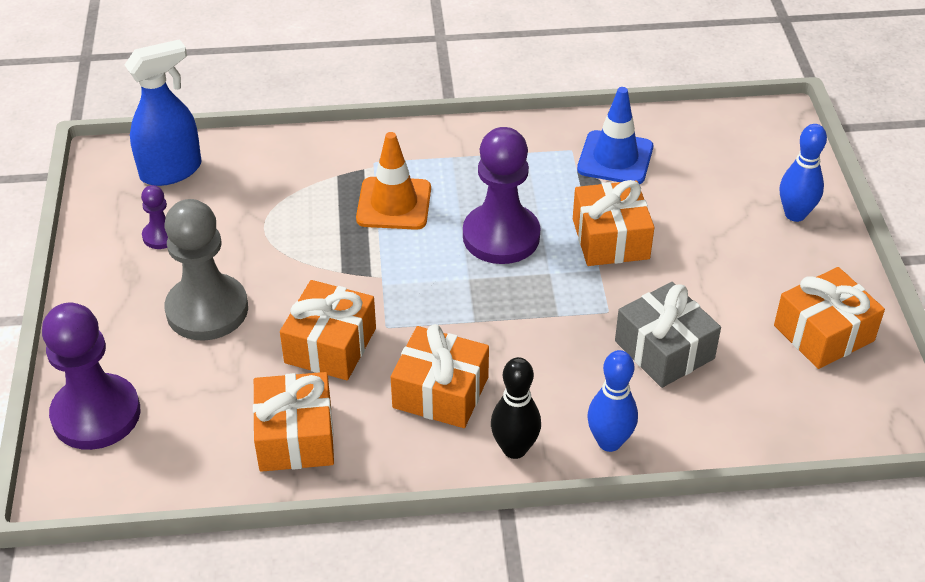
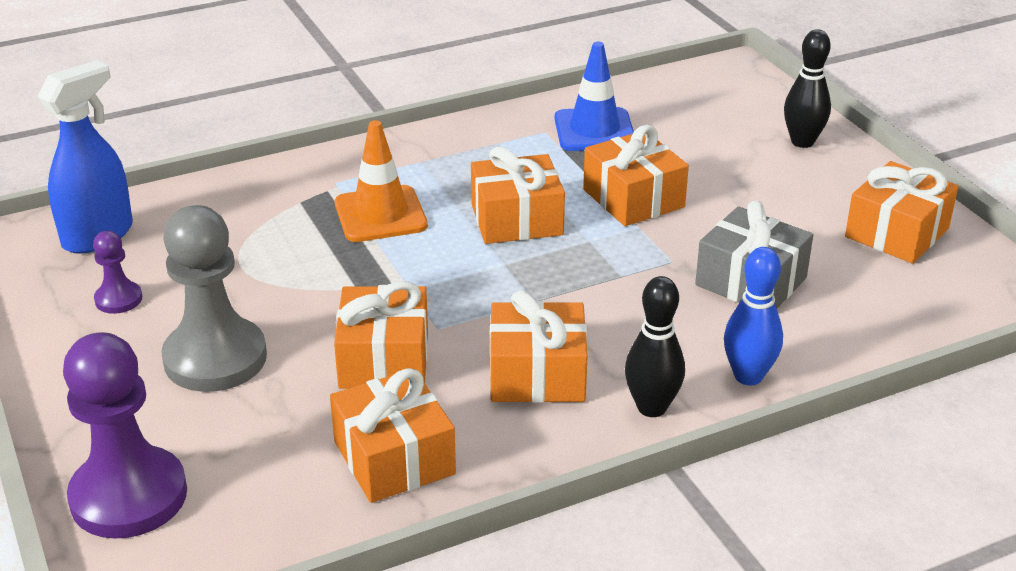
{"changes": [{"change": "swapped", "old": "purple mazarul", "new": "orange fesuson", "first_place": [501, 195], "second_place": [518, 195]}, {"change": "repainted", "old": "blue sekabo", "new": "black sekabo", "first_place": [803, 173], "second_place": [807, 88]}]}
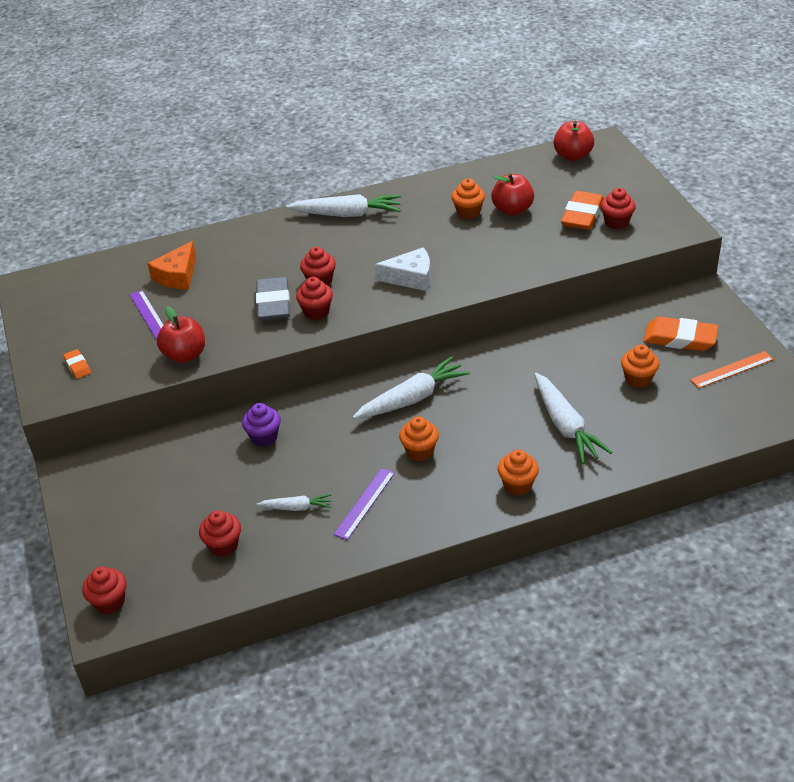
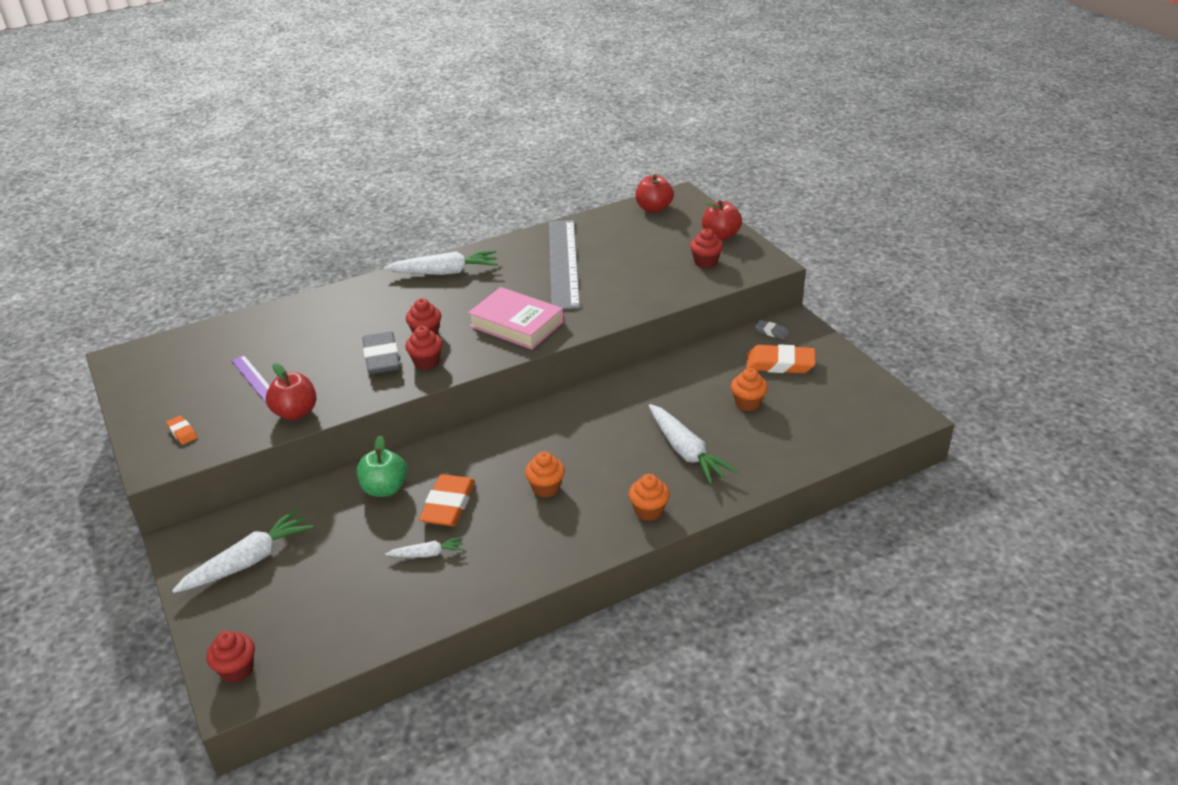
{"changes": [{"change": "gone", "old": "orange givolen", "first_place": [171, 265]}, {"change": "gone", "old": "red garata", "first_place": [220, 533]}, {"change": "gone", "old": "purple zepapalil", "first_place": [364, 504]}, {"change": "gone", "old": "orange zepapalil", "first_place": [732, 369]}, {"change": "new", "new": "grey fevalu", "second_place": [772, 329]}, {"change": "shifted", "old": "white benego", "first_place": [411, 387], "second_place": [243, 551]}, {"change": "shifted", "old": "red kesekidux", "first_place": [512, 194], "second_place": [722, 220]}, {"change": "shifted", "old": "orange fevalu", "first_place": [582, 210], "second_place": [447, 500]}, {"change": "swapped", "old": "purple garata", "new": "green kesekidux", "first_place": [261, 425], "second_place": [382, 466]}, {"change": "swapped", "old": "white givolen", "new": "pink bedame", "first_place": [403, 269], "second_place": [515, 318]}, {"change": "swapped", "old": "orange garata", "new": "grey zepapalil", "first_place": [468, 199], "second_place": [564, 265]}]}
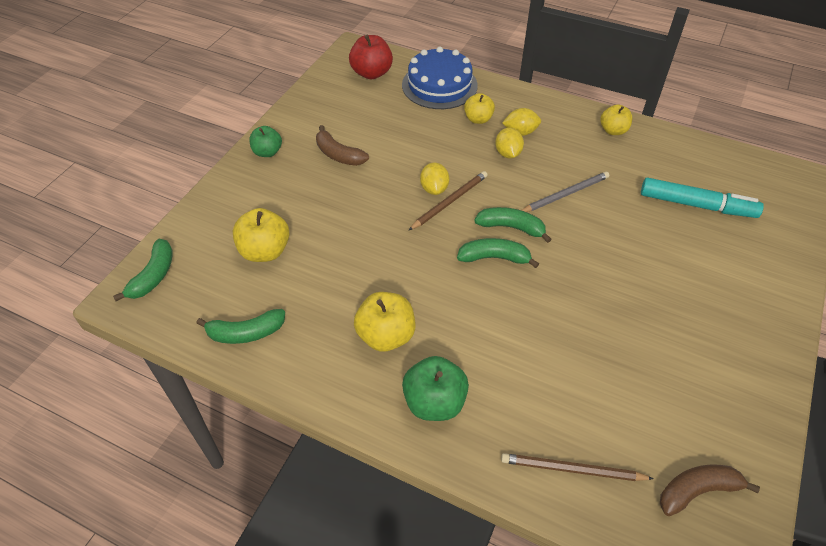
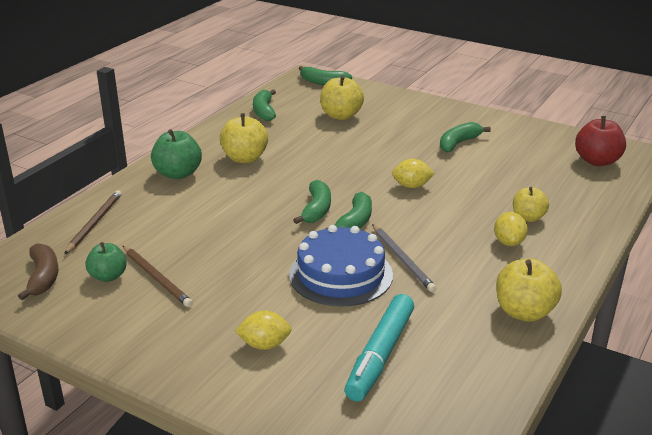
{"changes": [{"change": "shifted", "old": "green kesekidux", "first_place": [265, 141], "second_place": [106, 262]}, {"change": "shifted", "old": "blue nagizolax", "first_place": [440, 78], "second_place": [341, 266]}, {"change": "shifted", "old": "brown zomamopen", "first_place": [447, 201], "second_place": [158, 276]}, {"change": "shifted", "old": "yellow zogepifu", "first_place": [509, 143], "second_place": [263, 330]}, {"change": "repainted", "old": "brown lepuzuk", "new": "green lepuzuk", "first_place": [342, 145], "second_place": [465, 137]}, {"change": "scaled", "old": "yellow kesekidux", "first_place": [616, 119], "second_place": [529, 290], "factor": 1.52}]}
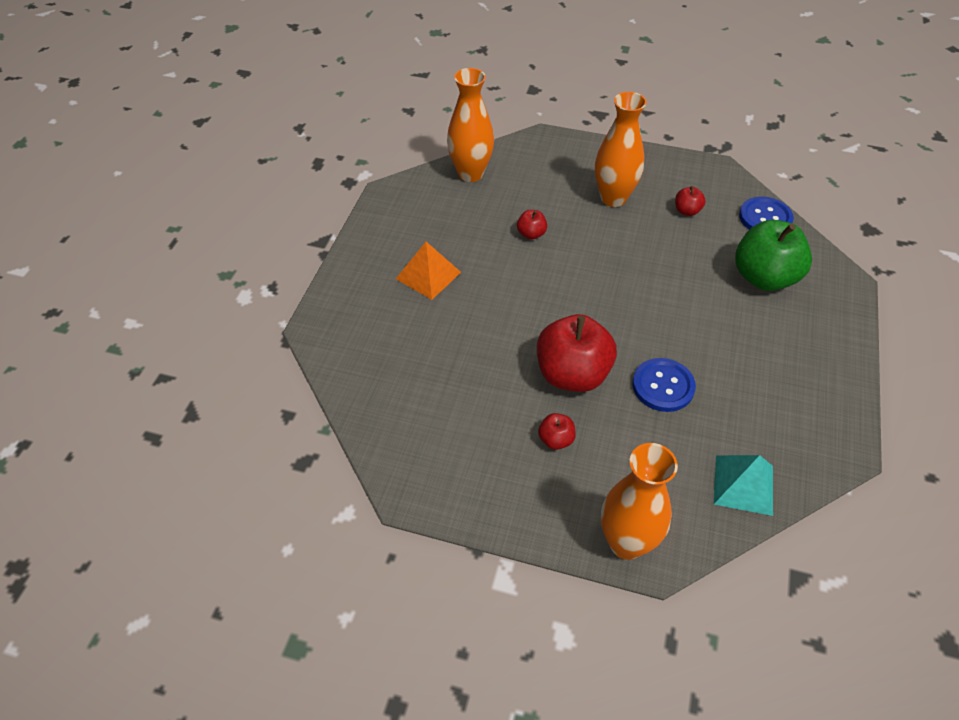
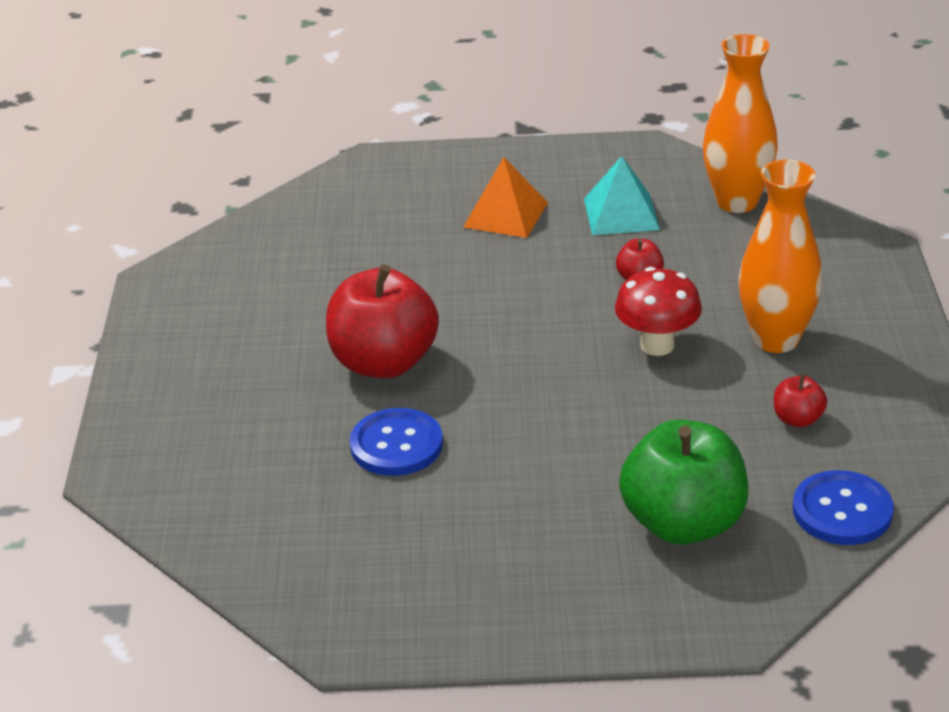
{"changes": [{"change": "gone", "old": "red kesekidux", "first_place": [557, 431]}, {"change": "gone", "old": "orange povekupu", "first_place": [639, 501]}, {"change": "new", "new": "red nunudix", "second_place": [658, 311]}, {"change": "shifted", "old": "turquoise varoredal", "first_place": [743, 485], "second_place": [622, 195]}]}
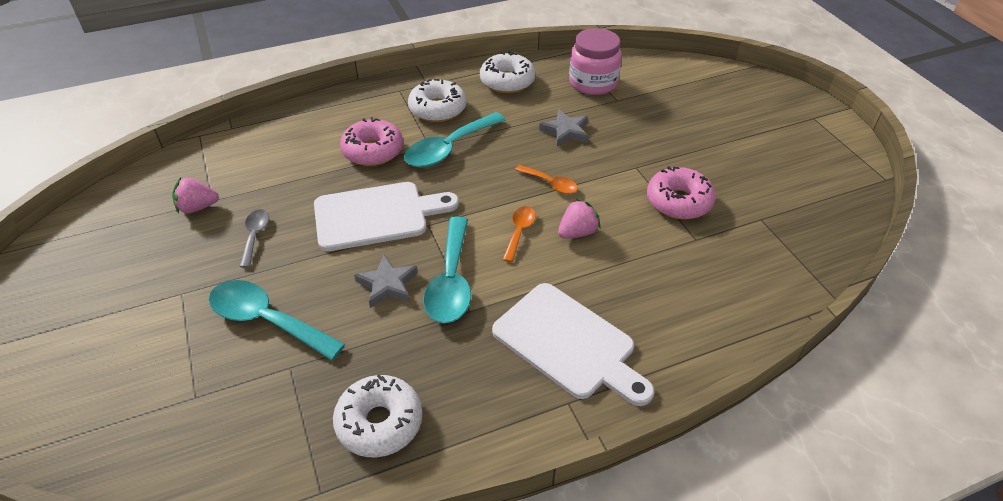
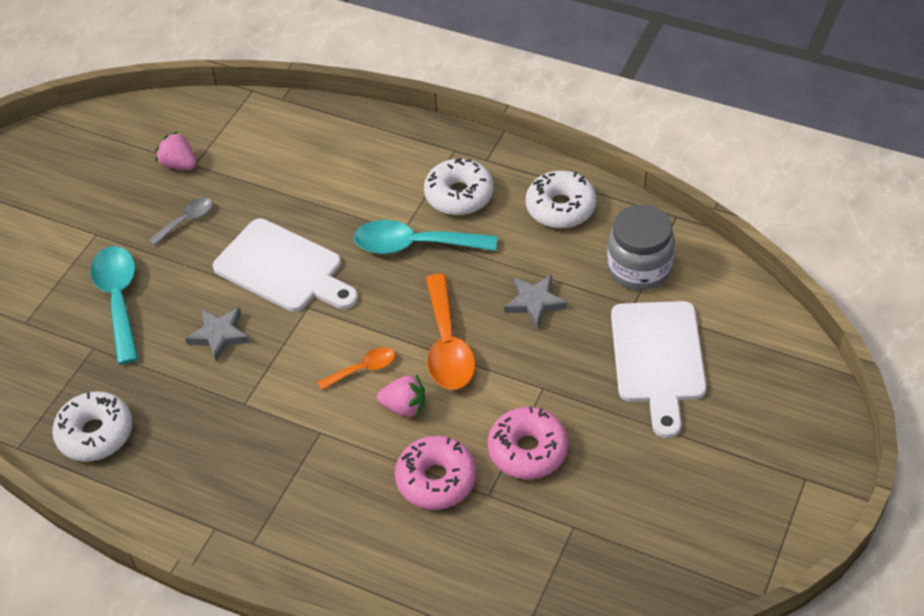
{"changes": [{"change": "gone", "old": "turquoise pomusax", "first_place": [447, 270]}, {"change": "shifted", "old": "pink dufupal", "first_place": [371, 141], "second_place": [436, 473]}, {"change": "shifted", "old": "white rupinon", "first_place": [573, 344], "second_place": [658, 369]}, {"change": "repainted", "old": "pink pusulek", "new": "grey pusulek", "first_place": [595, 61], "second_place": [641, 247]}, {"change": "scaled", "old": "orange pomusax", "first_place": [546, 179], "second_place": [450, 332], "factor": 1.85}]}
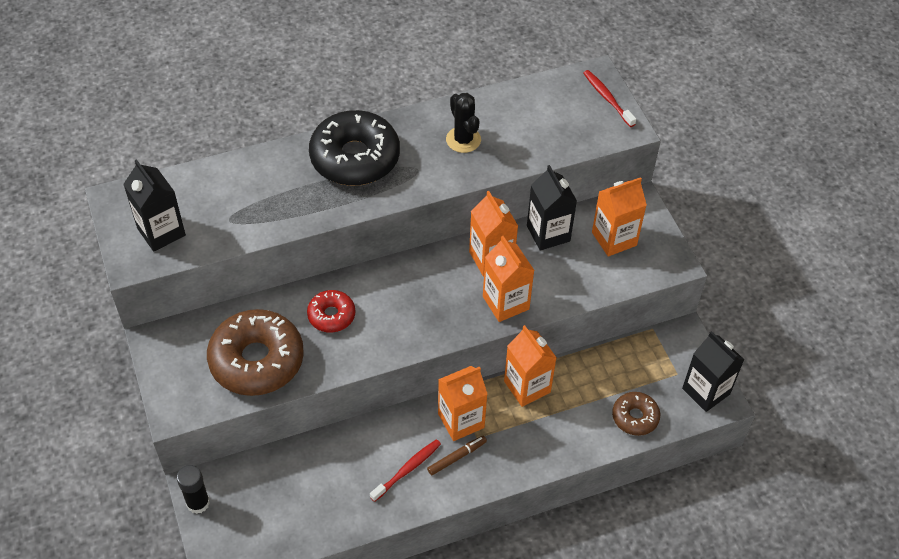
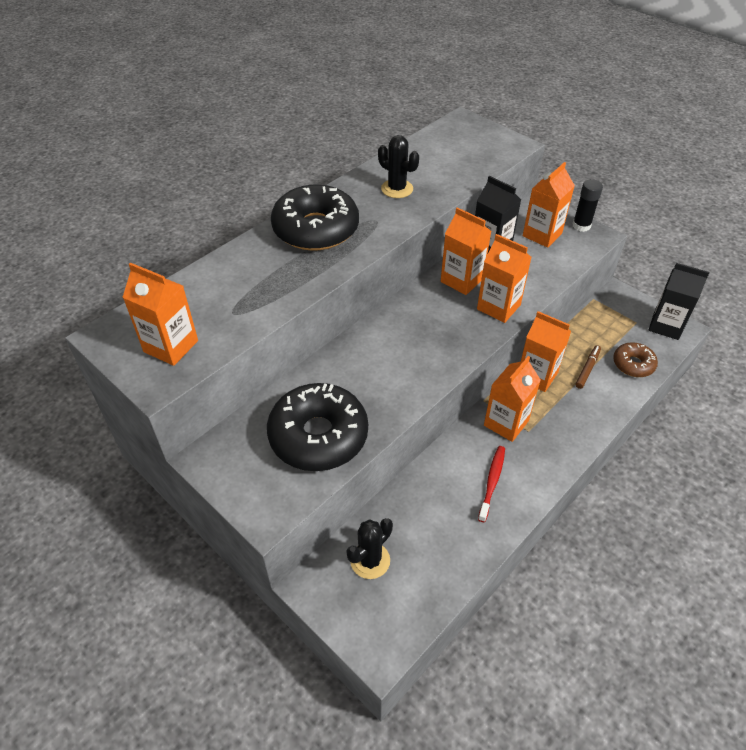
{"changes": [{"change": "gone", "old": "red dufupal", "first_place": [331, 311]}, {"change": "gone", "old": "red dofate", "first_place": [609, 98]}, {"change": "new", "new": "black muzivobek", "second_place": [369, 548]}, {"change": "shifted", "old": "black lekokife", "first_place": [193, 489], "second_place": [588, 205]}, {"change": "shifted", "old": "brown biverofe", "first_place": [457, 455], "second_place": [588, 367]}, {"change": "repainted", "old": "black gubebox", "new": "orange gubebox", "first_place": [154, 205], "second_place": [160, 314]}, {"change": "repainted", "old": "brown dufupal", "new": "black dufupal", "first_place": [255, 352], "second_place": [317, 427]}]}
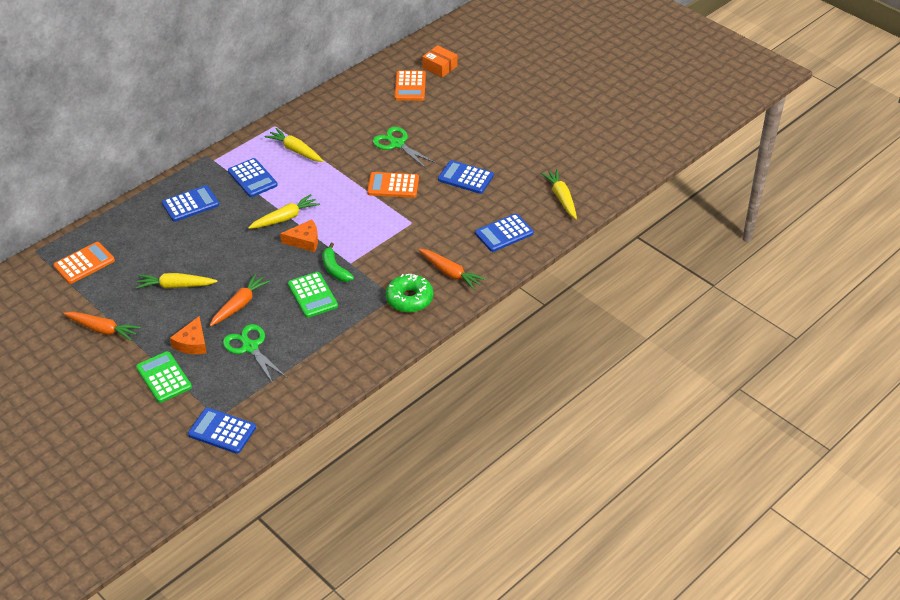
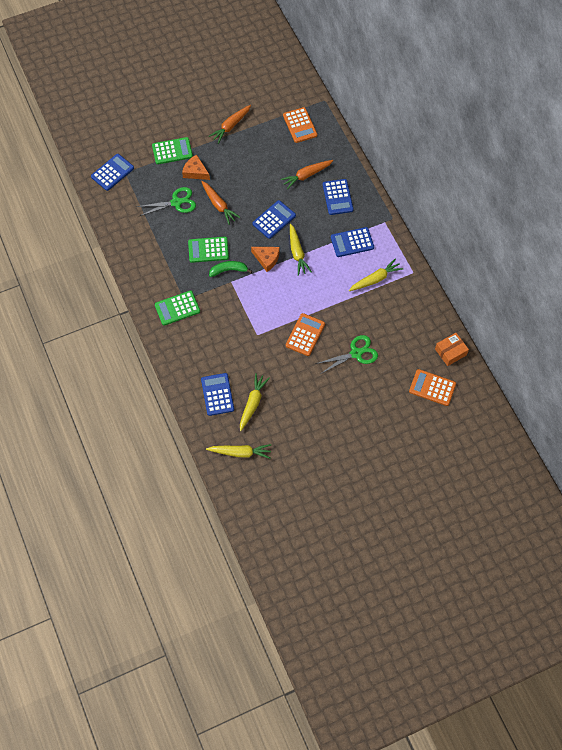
{"changes": [{"change": "shifted", "old": "yellow benego", "first_place": [176, 281], "second_place": [255, 402]}, {"change": "shifted", "old": "orange benego", "first_place": [452, 269], "second_place": [306, 174]}, {"change": "shifted", "old": "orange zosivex", "first_place": [439, 61], "second_place": [452, 349]}, {"change": "shifted", "old": "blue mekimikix", "first_place": [466, 177], "second_place": [274, 219]}, {"change": "swapped", "old": "green dufupal", "new": "green mekimikix", "first_place": [409, 293], "second_place": [177, 308]}, {"change": "rotated", "old": "orange givolen", "first_place": [299, 236], "second_place": [265, 259], "degrees": -75}]}
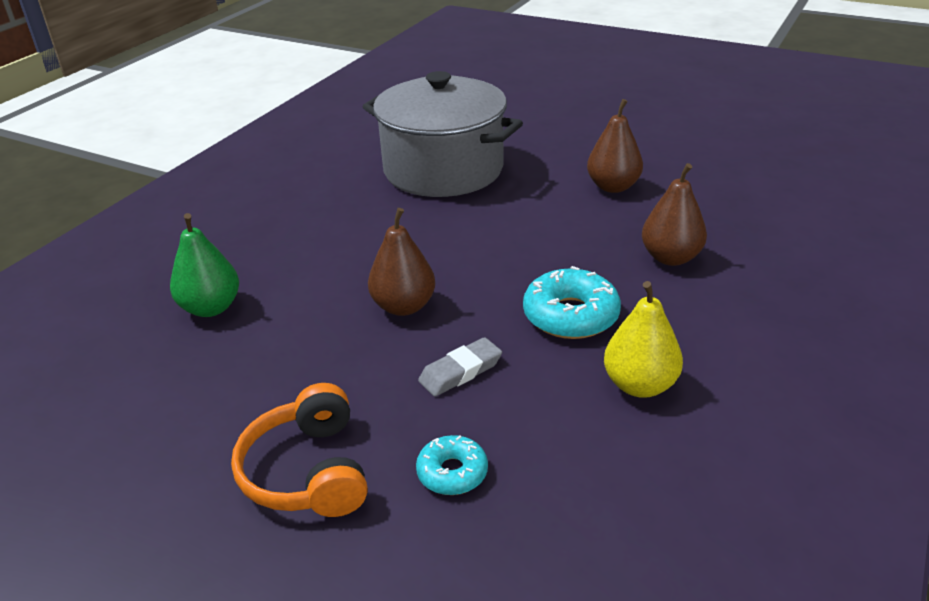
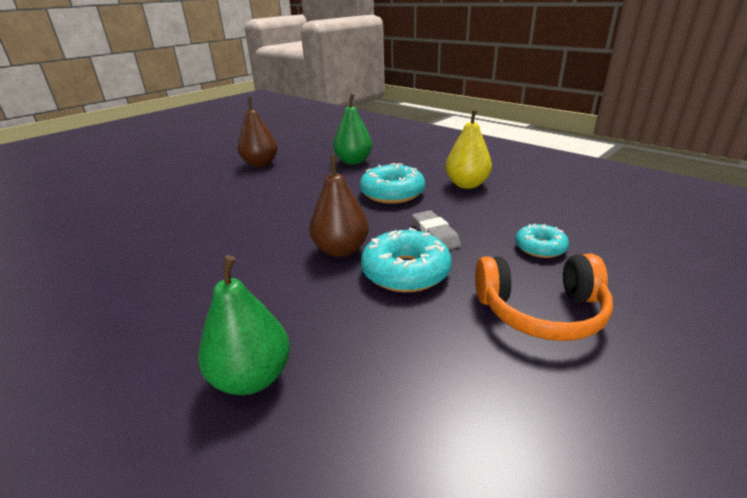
{"changes": [{"change": "gone", "old": "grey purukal", "first_place": [443, 134]}, {"change": "new", "new": "turquoise dufupal", "second_place": [406, 260]}, {"change": "repainted", "old": "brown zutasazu", "new": "green zutasazu", "first_place": [674, 214], "second_place": [352, 129]}]}
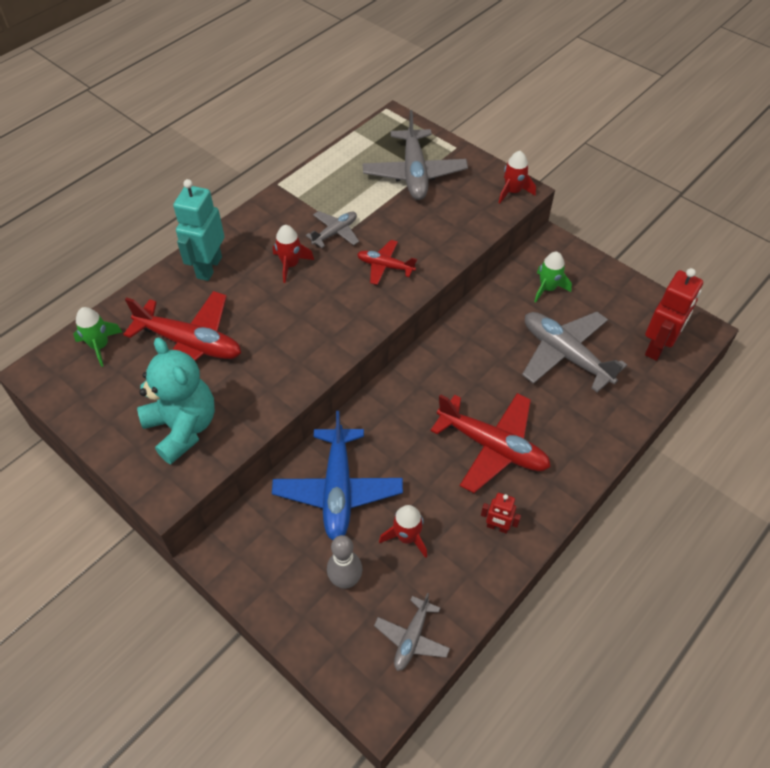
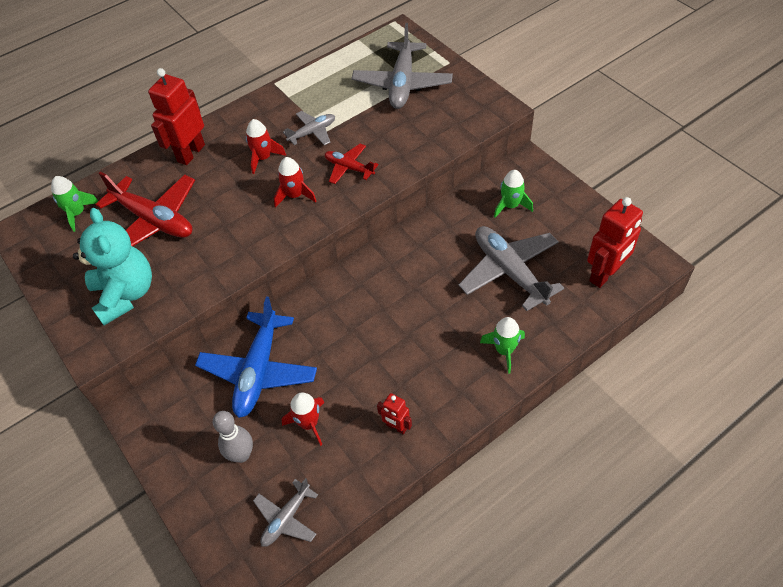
{"changes": [{"change": "gone", "old": "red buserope", "first_place": [490, 443]}, {"change": "new", "new": "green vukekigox", "second_place": [502, 345]}, {"change": "shifted", "old": "red vukekigox", "first_place": [517, 177], "second_place": [295, 182]}, {"change": "repainted", "old": "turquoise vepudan", "new": "red vepudan", "first_place": [198, 230], "second_place": [176, 116]}]}
